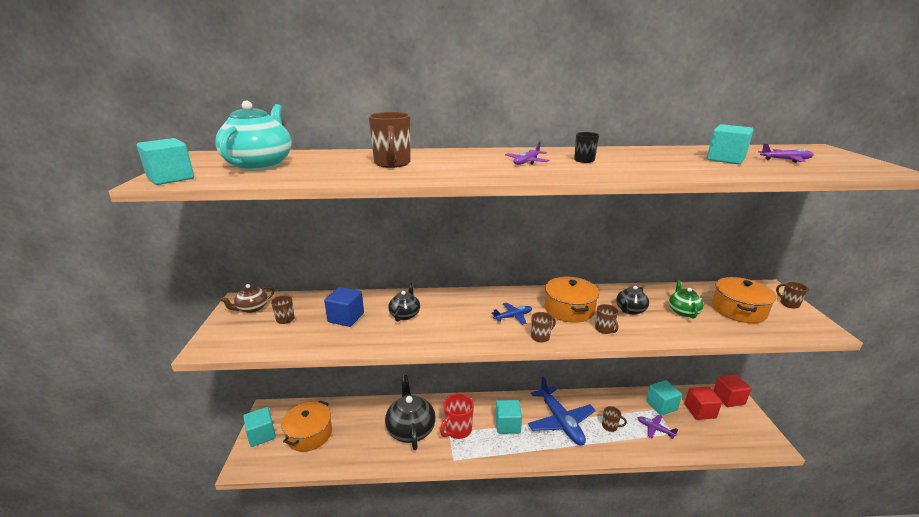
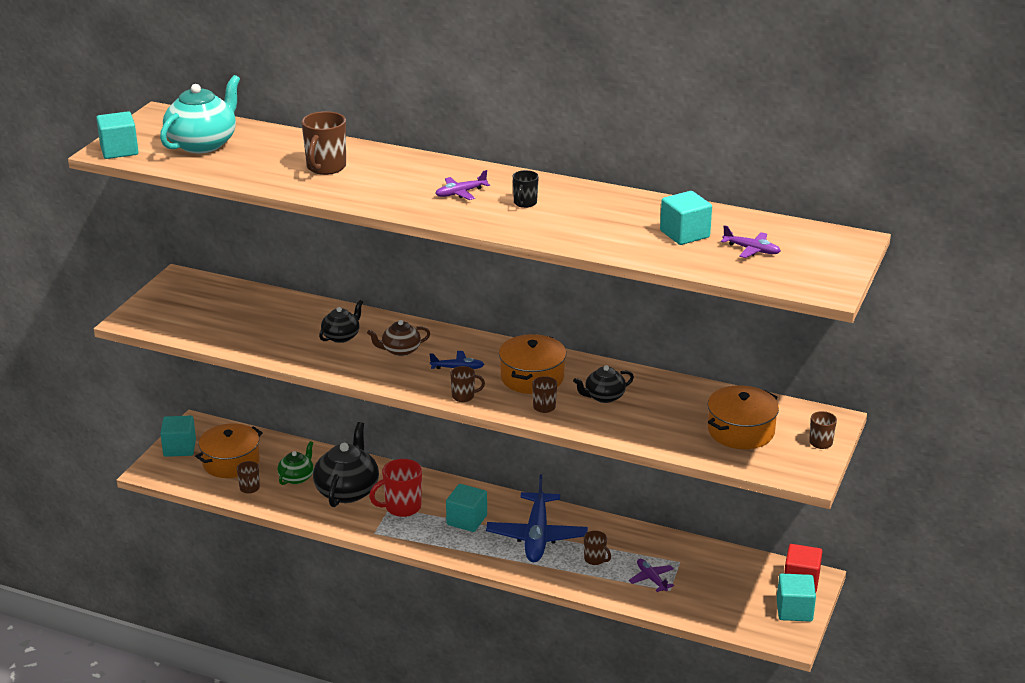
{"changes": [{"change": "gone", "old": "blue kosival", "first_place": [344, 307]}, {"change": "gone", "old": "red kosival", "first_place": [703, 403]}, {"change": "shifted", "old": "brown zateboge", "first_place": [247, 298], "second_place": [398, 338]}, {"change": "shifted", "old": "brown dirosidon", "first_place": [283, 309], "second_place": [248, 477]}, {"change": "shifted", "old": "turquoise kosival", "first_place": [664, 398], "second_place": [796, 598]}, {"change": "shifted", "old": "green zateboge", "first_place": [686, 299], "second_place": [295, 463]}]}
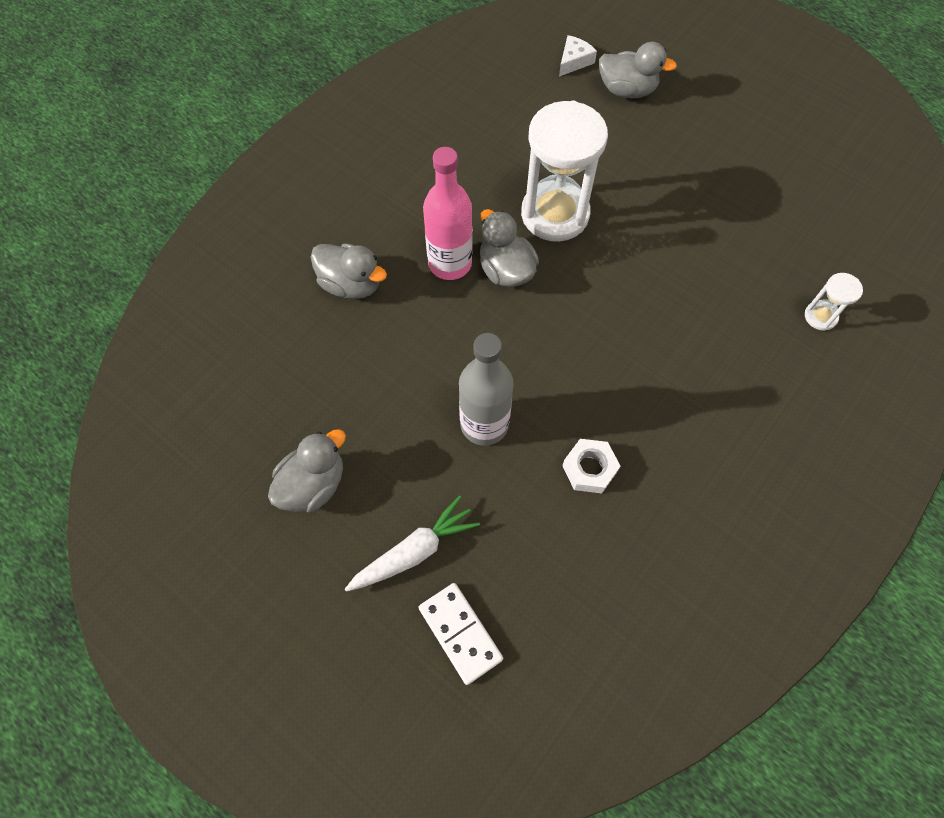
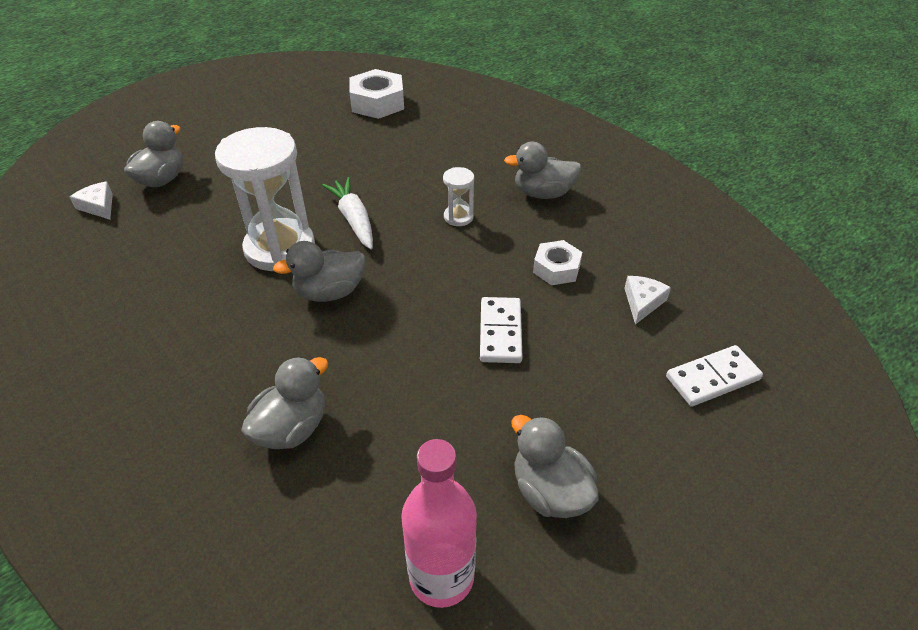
{"changes": [{"change": "new", "new": "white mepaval", "second_place": [376, 94]}, {"change": "new", "new": "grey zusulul", "second_place": [542, 170]}, {"change": "new", "new": "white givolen", "second_place": [647, 300]}, {"change": "shifted", "old": "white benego", "first_place": [412, 543], "second_place": [347, 213]}, {"change": "shifted", "old": "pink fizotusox", "first_place": [448, 213], "second_place": [439, 523]}, {"change": "shifted", "old": "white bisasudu", "first_place": [834, 302], "second_place": [458, 196]}, {"change": "swapped", "old": "grey fizotusox", "new": "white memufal", "first_place": [486, 389], "second_place": [501, 330]}]}
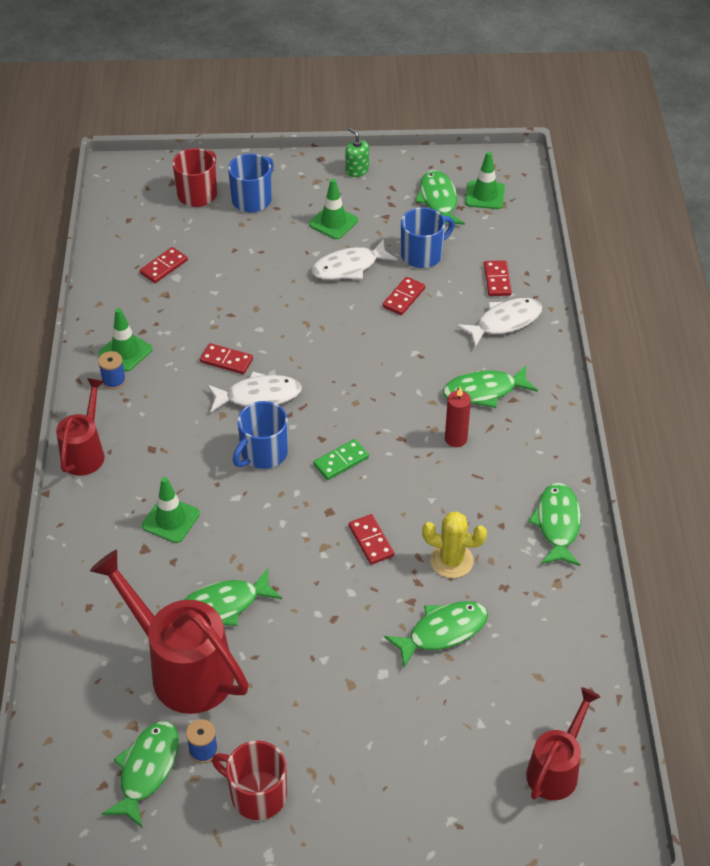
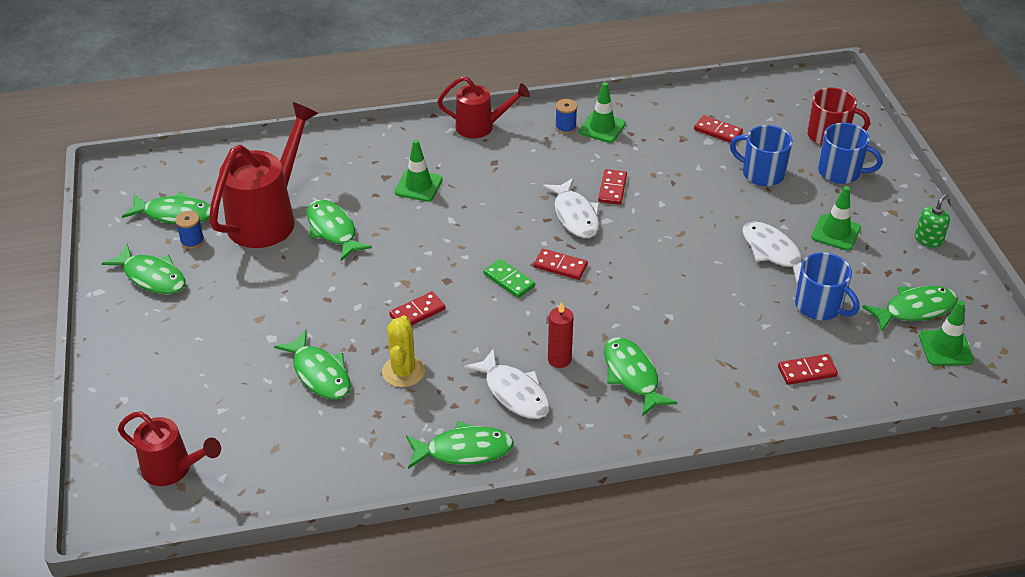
{"changes": [{"change": "shifted", "old": "blue dirosidon", "first_place": [260, 435], "second_place": [761, 155]}, {"change": "shifted", "old": "red memufal", "first_place": [403, 296], "second_place": [561, 264]}, {"change": "shifted", "old": "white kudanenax", "first_place": [499, 322], "second_place": [507, 383]}, {"change": "swapped", "old": "red dirosidon", "new": "green kudanenax", "first_place": [249, 780], "second_place": [143, 269]}]}
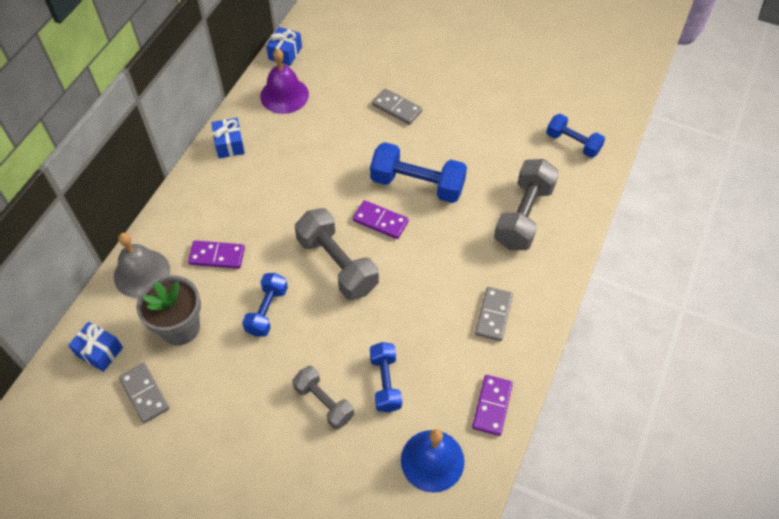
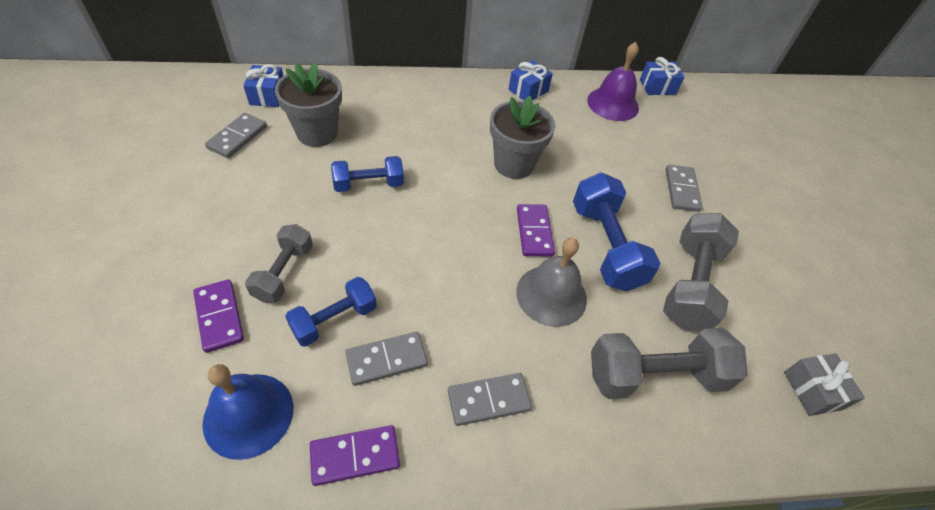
{"changes": [{"change": "new", "new": "grey memufal", "second_place": [386, 359]}, {"change": "new", "new": "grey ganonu", "second_place": [522, 137]}, {"change": "shifted", "old": "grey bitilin", "first_place": [142, 265], "second_place": [551, 282]}, {"change": "shifted", "old": "purple memufal", "first_place": [216, 255], "second_place": [218, 316]}, {"change": "shifted", "old": "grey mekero", "first_place": [337, 254], "second_place": [701, 272]}, {"change": "swapped", "old": "blue mekero", "new": "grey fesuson", "first_place": [575, 136], "second_place": [824, 384]}]}
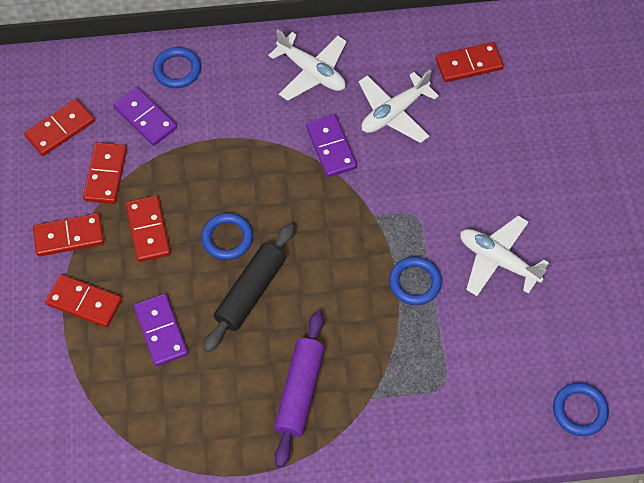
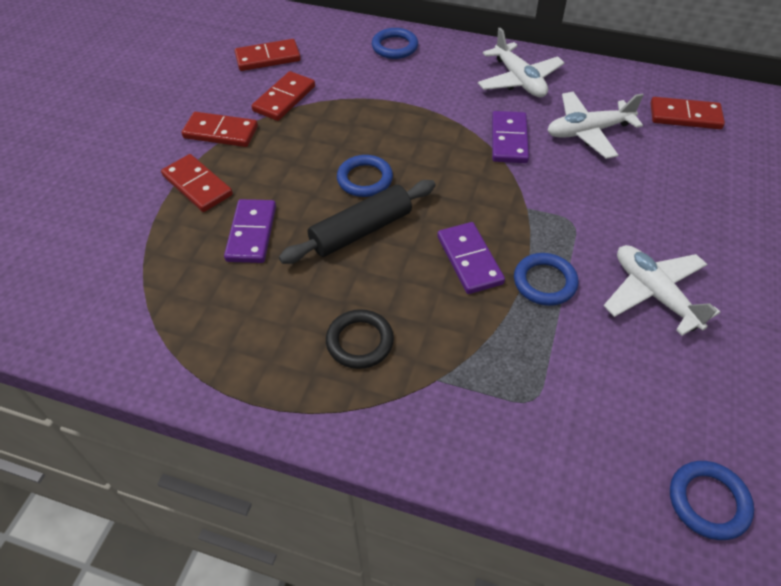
{"changes": [{"change": "gone", "old": "red memufal", "first_place": [148, 229]}, {"change": "shifted", "old": "purple memufal", "first_place": [145, 116], "second_place": [471, 258]}, {"change": "swapped", "old": "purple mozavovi", "new": "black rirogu", "first_place": [299, 389], "second_place": [360, 339]}]}
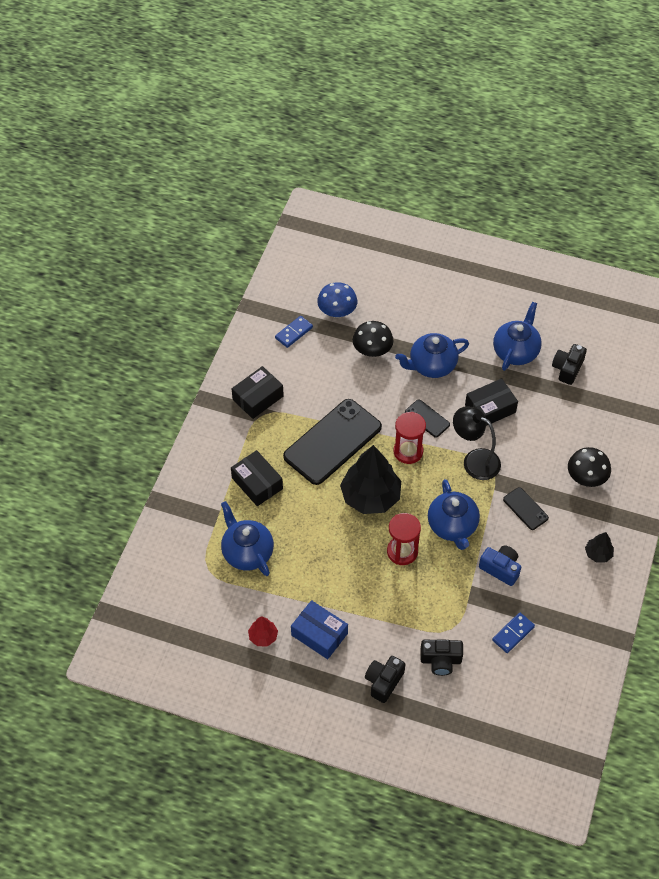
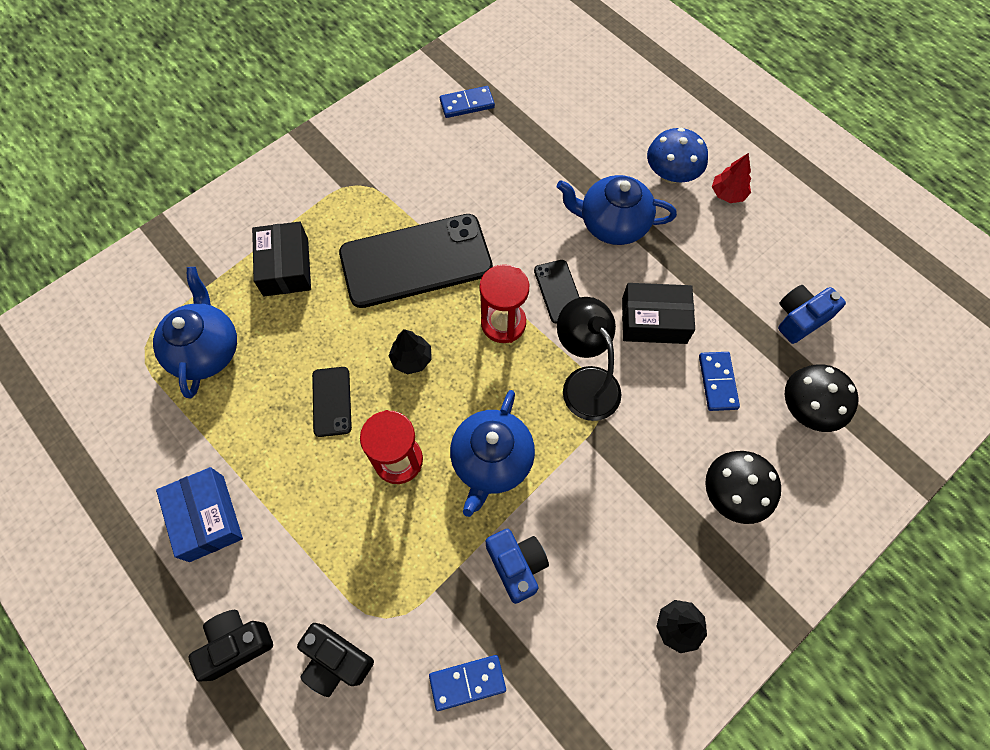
{"changes": [{"change": "gone", "old": "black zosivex", "first_place": [258, 392]}, {"change": "gone", "old": "blue zateboge", "first_place": [517, 336]}, {"change": "new", "new": "blue memufal", "second_place": [719, 381]}, {"change": "shifted", "old": "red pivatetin", "first_place": [263, 631], "second_place": [731, 178]}, {"change": "shifted", "old": "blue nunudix", "first_place": [337, 300], "second_place": [677, 155]}, {"change": "shifted", "old": "black nunudix", "first_place": [373, 339], "second_place": [822, 398]}, {"change": "shifted", "old": "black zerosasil", "first_place": [526, 508], "second_place": [332, 402]}, {"change": "repainted", "old": "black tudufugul", "new": "blue tudufugul", "first_place": [569, 364], "second_place": [812, 314]}, {"change": "scaled", "old": "black pivatetin", "first_place": [370, 479], "second_place": [410, 351], "factor": 0.46}]}
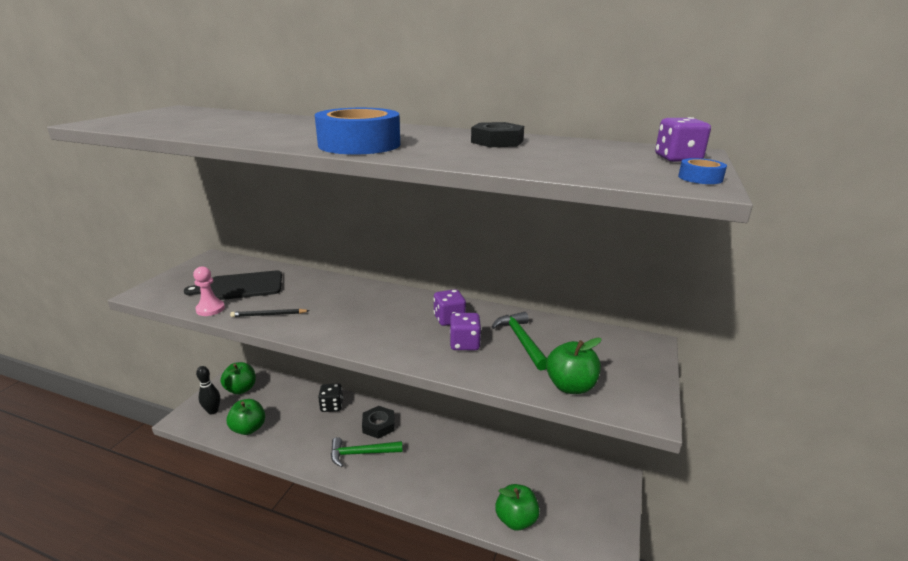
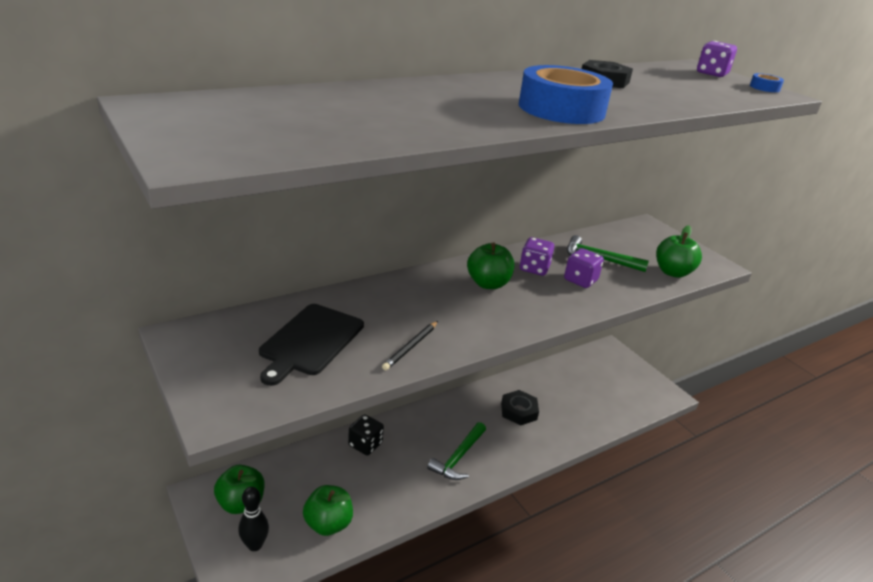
{"changes": [{"change": "gone", "old": "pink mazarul", "first_place": [209, 291]}, {"change": "shifted", "old": "black mepaval", "first_place": [378, 422], "second_place": [520, 408]}, {"change": "shifted", "old": "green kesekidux", "first_place": [517, 507], "second_place": [490, 265]}]}
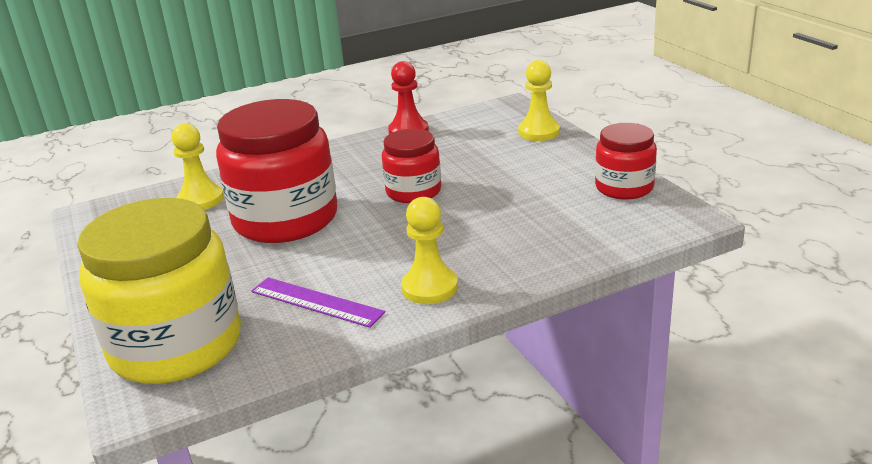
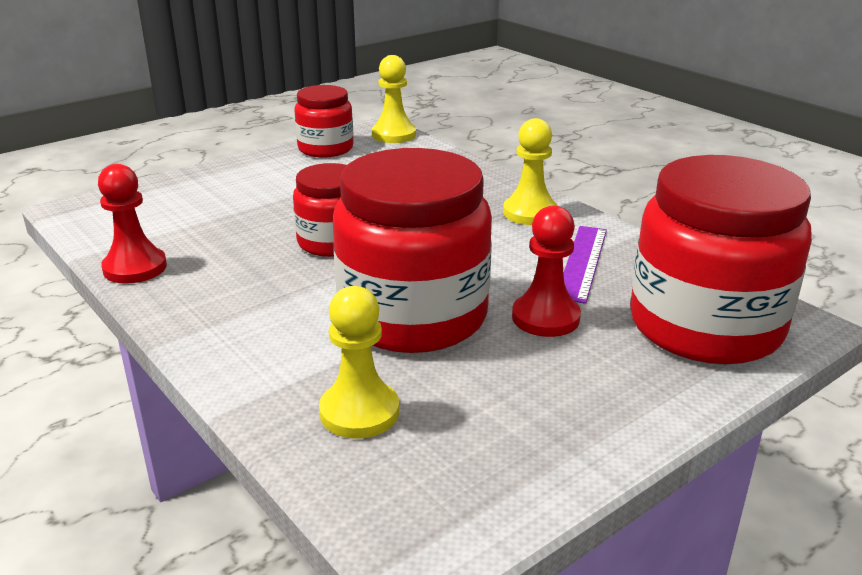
{"changes": [{"change": "new", "new": "red mazarul", "second_place": [546, 271]}, {"change": "shifted", "old": "yellow mazarul", "first_place": [539, 100], "second_place": [394, 99]}, {"change": "repainted", "old": "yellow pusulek", "new": "red pusulek", "first_place": [159, 291], "second_place": [721, 259]}]}
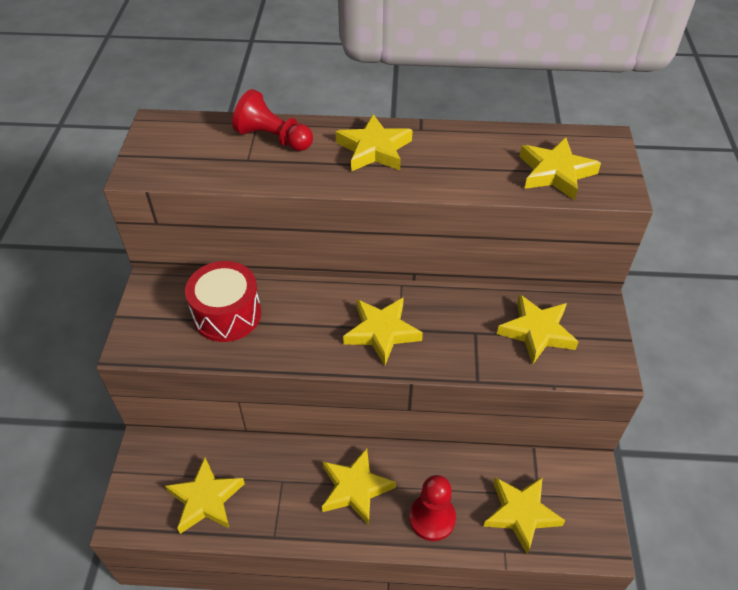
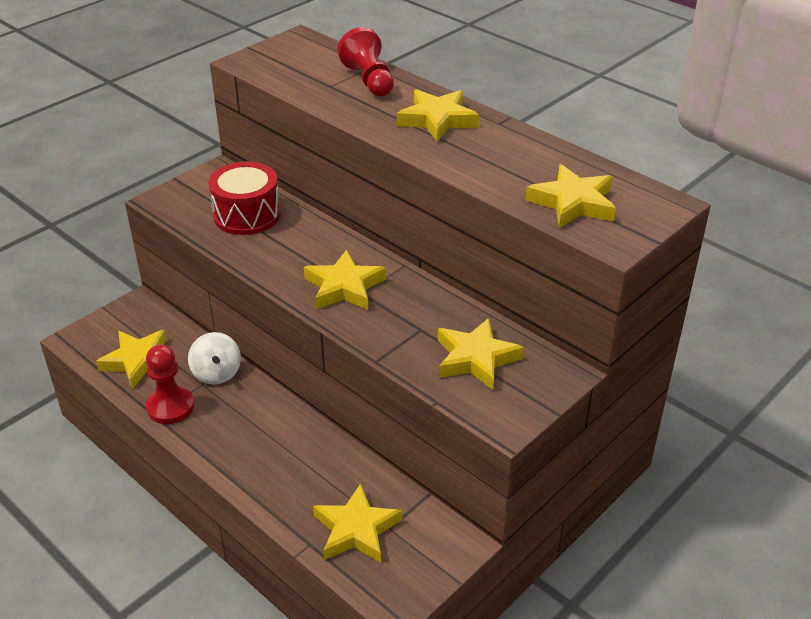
{"changes": [{"change": "gone", "old": "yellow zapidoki", "first_place": [359, 486]}, {"change": "new", "new": "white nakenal", "second_place": [214, 358]}, {"change": "shifted", "old": "red mazarul", "first_place": [432, 508], "second_place": [170, 384]}]}
